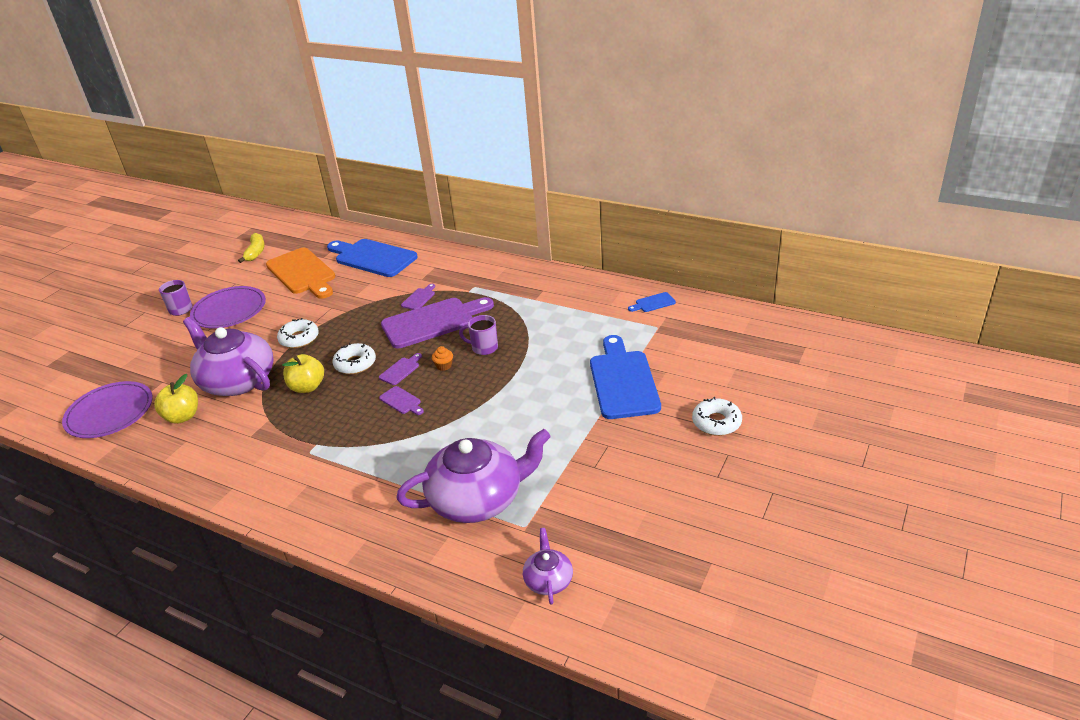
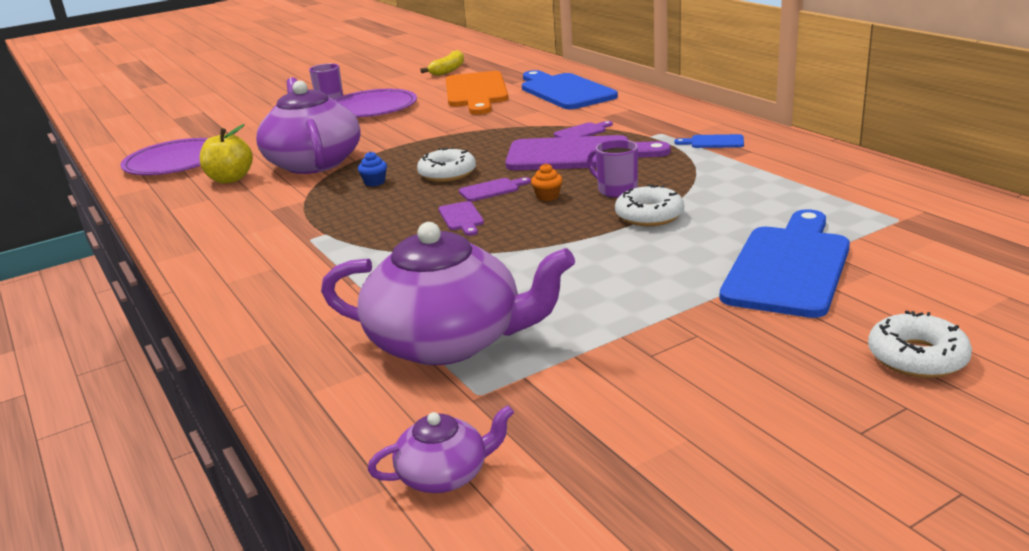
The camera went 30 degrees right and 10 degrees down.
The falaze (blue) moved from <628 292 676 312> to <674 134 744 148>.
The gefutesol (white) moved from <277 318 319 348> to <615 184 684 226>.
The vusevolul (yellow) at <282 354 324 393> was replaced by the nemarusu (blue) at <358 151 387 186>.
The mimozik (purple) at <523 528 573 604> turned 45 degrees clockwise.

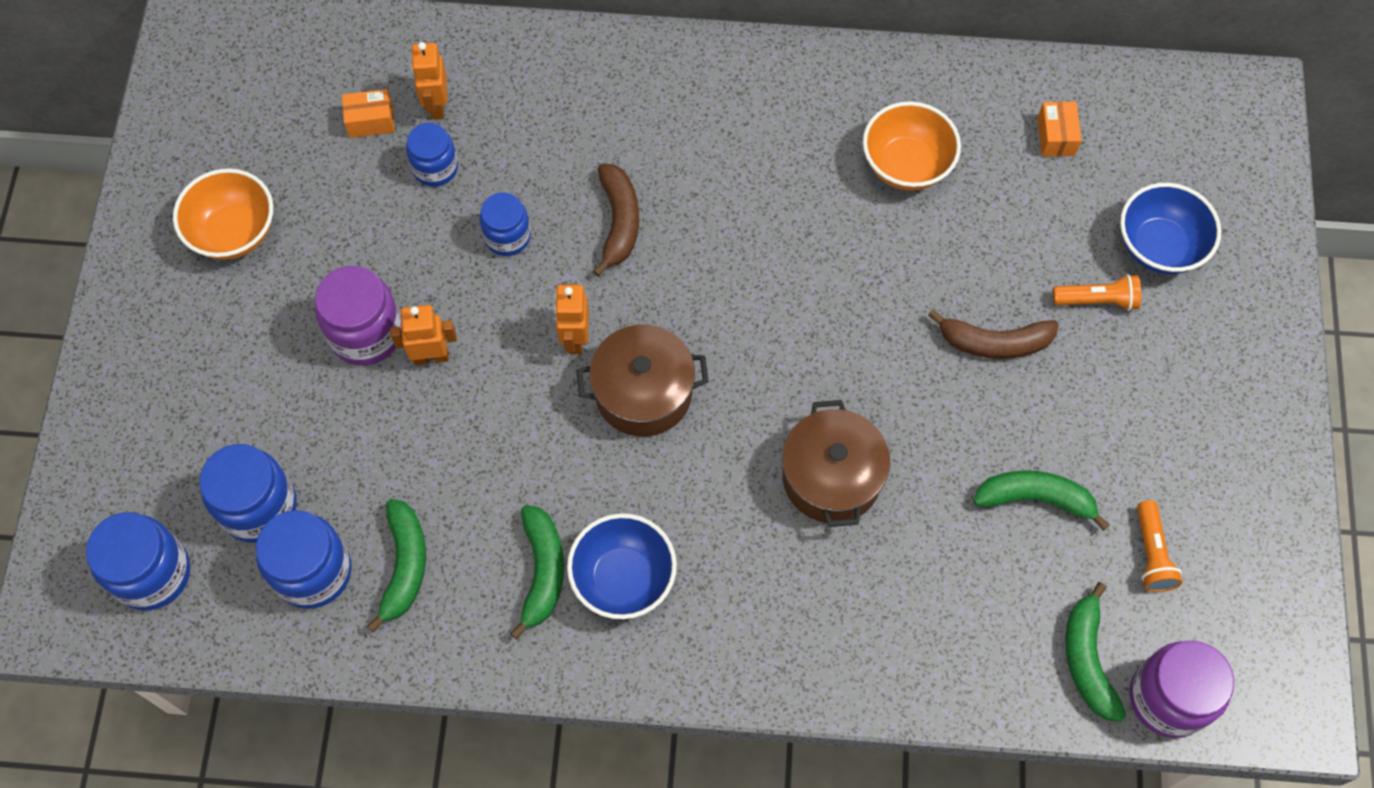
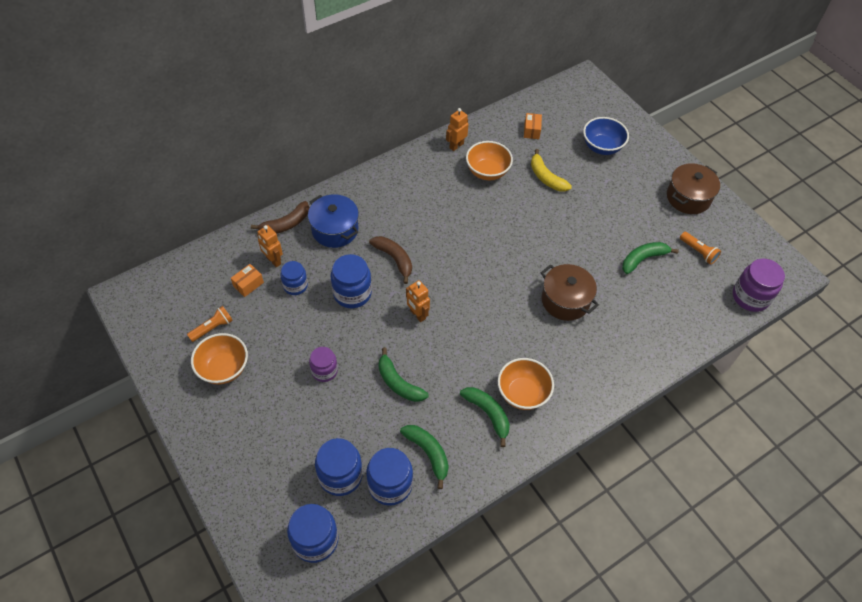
The camera went 40 degrees left and 10 degrees down.
The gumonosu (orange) at <1037 101 1082 156> turned 45 degrees clockwise.
The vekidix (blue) at <480 193 531 256> changed to 1.56 times the size.
The vekidix (purple) at <315 266 402 365> changed to 0.64 times the size.
The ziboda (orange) moved from <1053 274 1141 311> to <187 306 233 342>.
The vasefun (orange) moved from <390 305 457 365> to <446 108 469 151>.
The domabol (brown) moved from <928 309 1059 359> to <251 201 309 234>.
The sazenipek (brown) moved from <576 325 709 437> to <667 163 720 214>.
The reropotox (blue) at <567 513 677 619> became the reropotox (orange) at <498 358 554 410>.
The domabol (green) moved from <1065 582 1126 722> to <378 348 429 402>.
The domabol (yellow) at <531 149 572 192> appeared.
The sazenipek (blue) at <308 194 359 248> appeared.

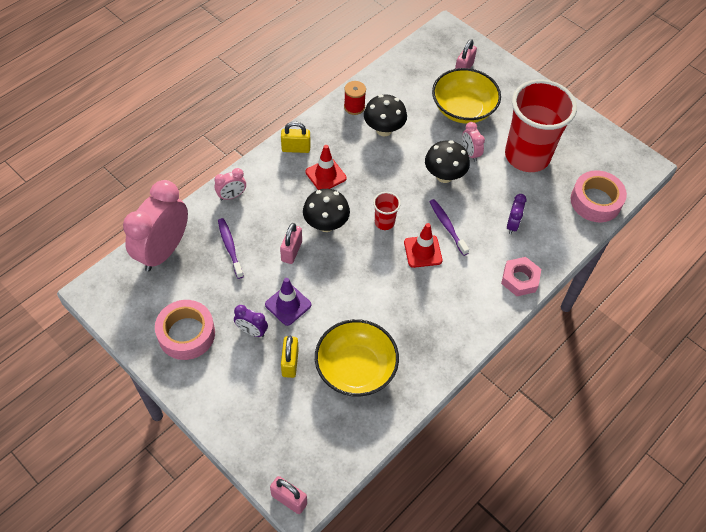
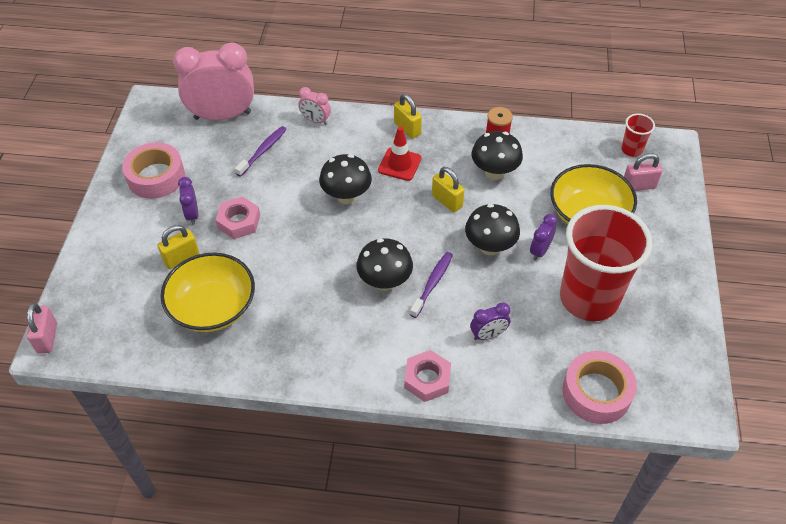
The camera went 55 degrees right and 5 degrees down.
The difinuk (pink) at <462 122 485 161> became the difinuk (purple) at <530 214 557 261>.
The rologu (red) moved from <373 192 401 230> to <621 113 655 157>.
The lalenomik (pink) at <280 223 302 264> disappeared.
The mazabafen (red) at <404 223 442 268> was replaced by the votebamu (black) at <357 238 413 291>.
The mazabafen (purple) at <265 278 311 326> was replaced by the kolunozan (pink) at <216 196 260 239>.
The lalenomik (yellow) at <432 167 465 212> appeared.

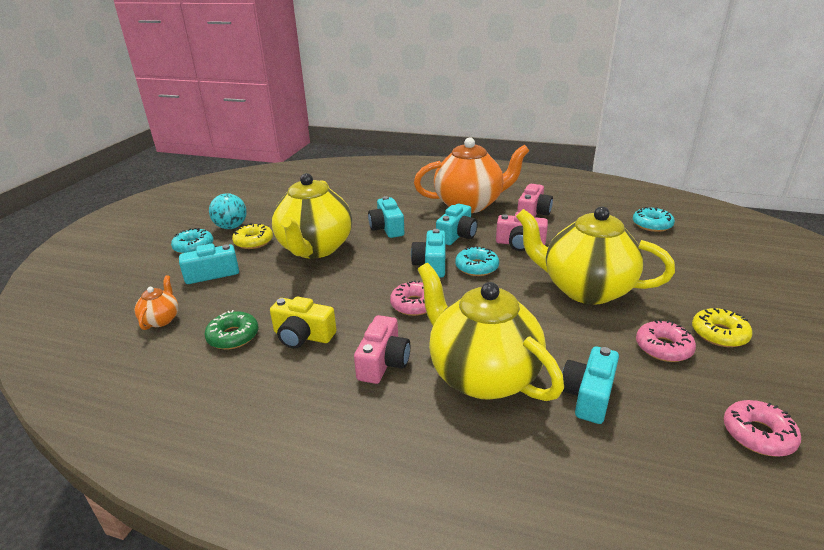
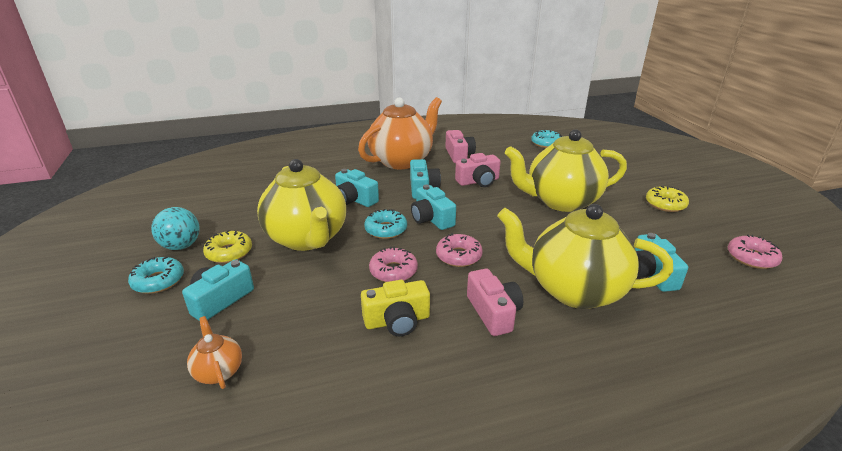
The camera went 35 degrees left and 0 degrees up.
The gefutesol (turquoise) moved from <455 246 499 276> to <364 209 407 239>.
The gefutesol (green) at <204 310 258 349> disappeared.
The gefutesol (pink) moved from <636 319 696 362> to <369 247 418 282>.

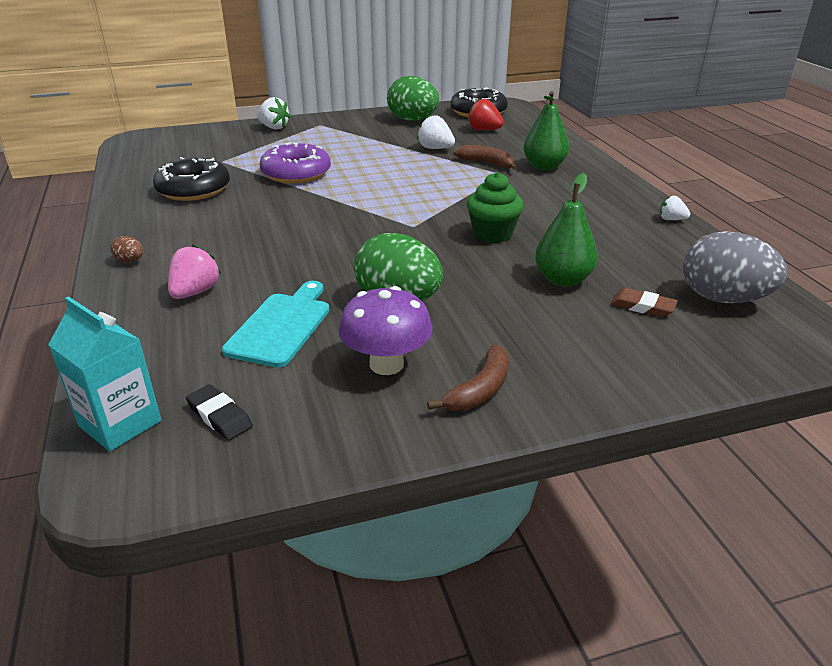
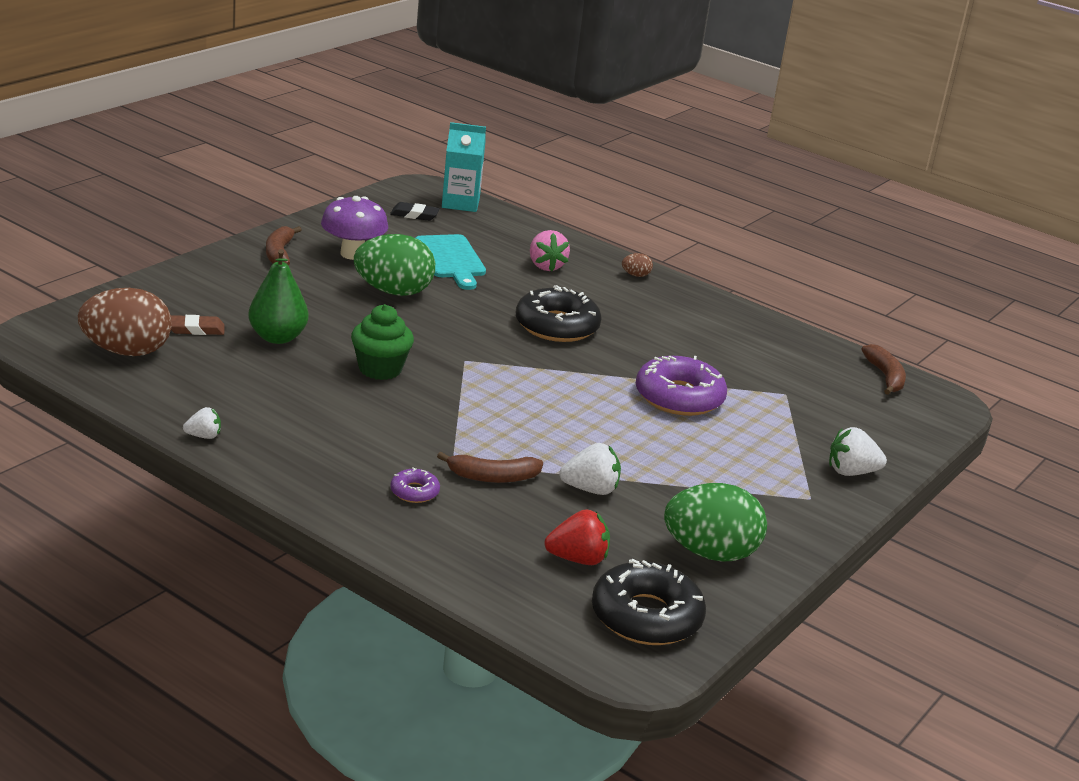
The camera went 140 degrees right and 5 degrees down.
The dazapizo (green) at <523 91 569 170> was replaced by the gefutesol (purple) at <390 468 440 503>.
The gefutesol (black) moved from <153 157 230 201> to <516 285 602 342>.
The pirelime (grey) at <683 231 787 303> became the pirelime (brown) at <78 288 172 356>.
The domabol (brown) at <861 344 906 395> appeared.

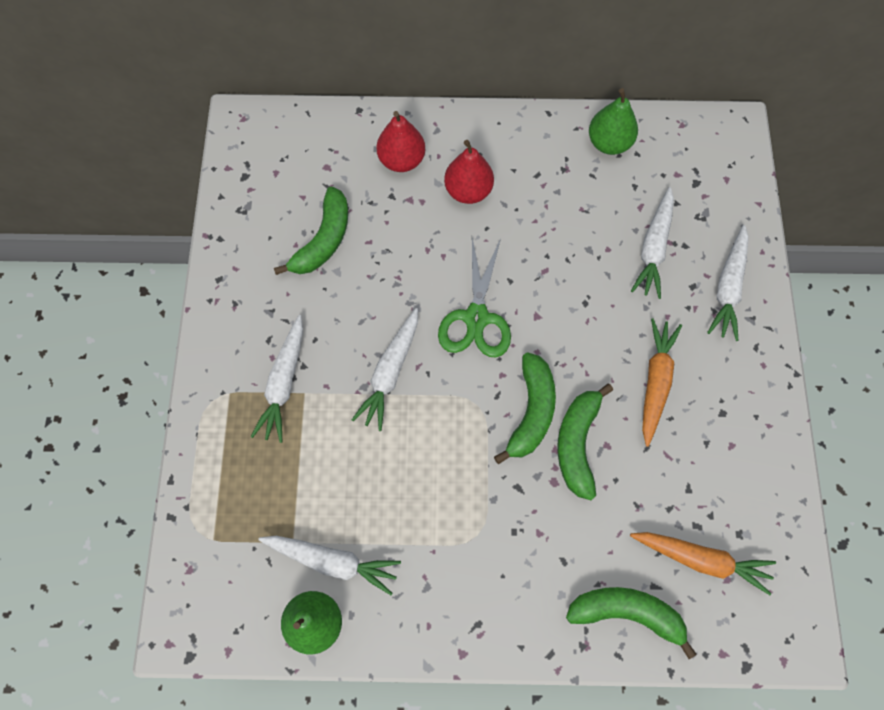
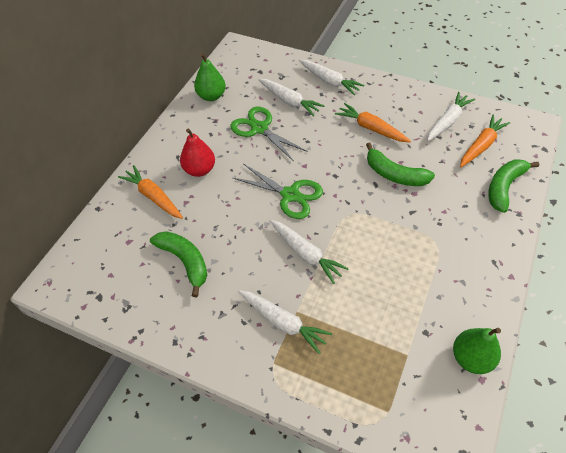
The camera went 65 degrees left and 15 degrees down.
The dazapizo (red) at <376 111 425 172> was replaced by the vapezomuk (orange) at <118 165 183 219>.
The domabol (green) at <494 352 556 464> disappeared.
The vapezomuk (white) moved from <258 536 401 595> to <427 92 475 142>.
The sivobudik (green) at <230 107 308 161> appeared.

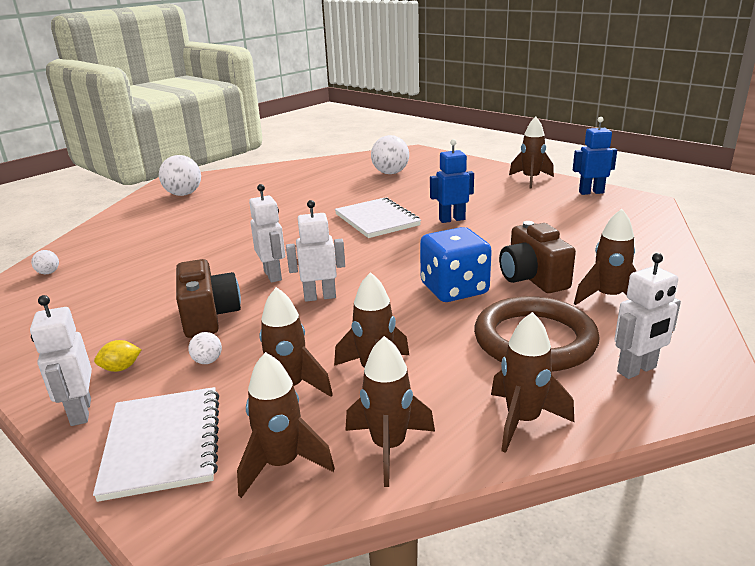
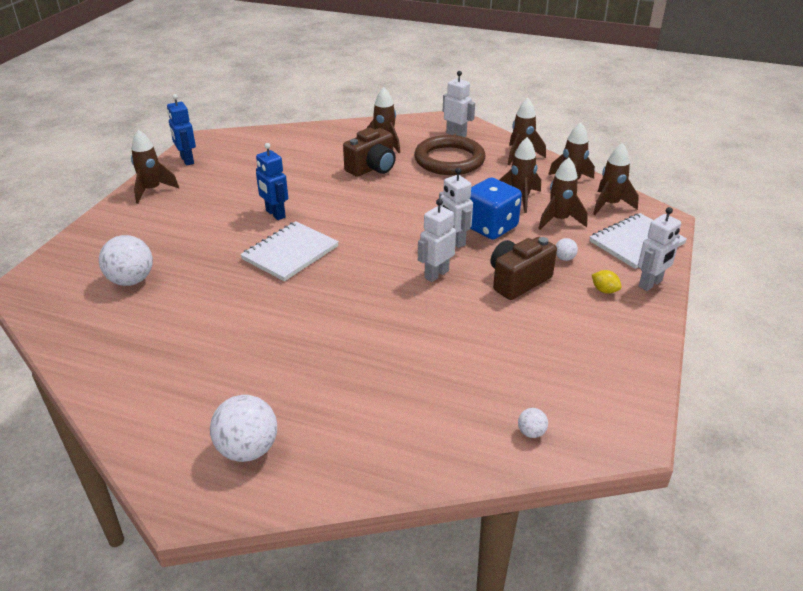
The camera went 115 degrees left and 10 degrees up.
The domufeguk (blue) moved from <420 227 492 302> to <470 178 522 240>.

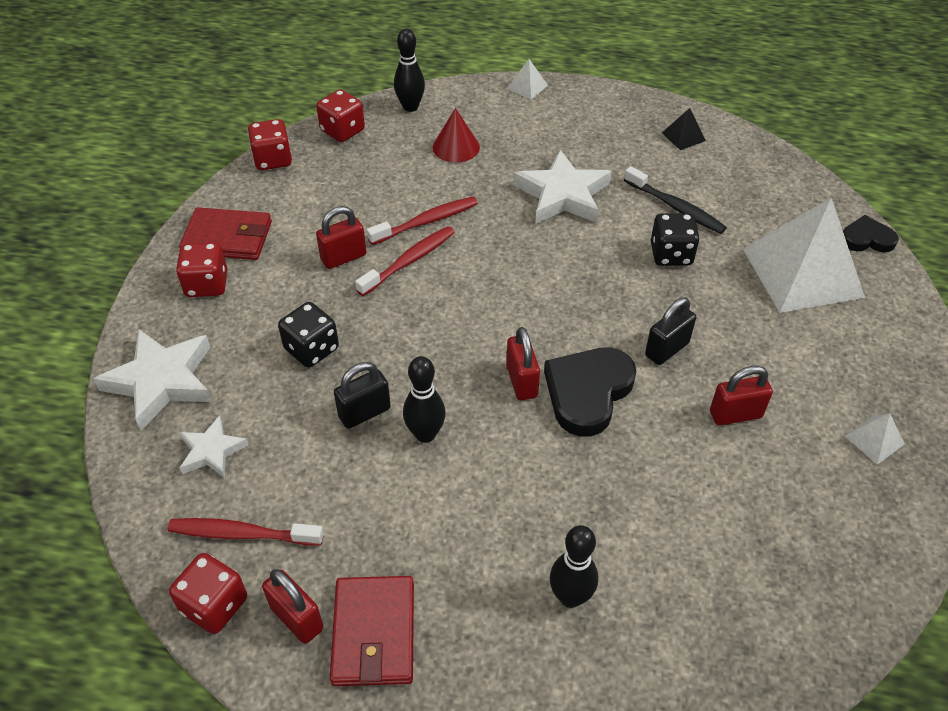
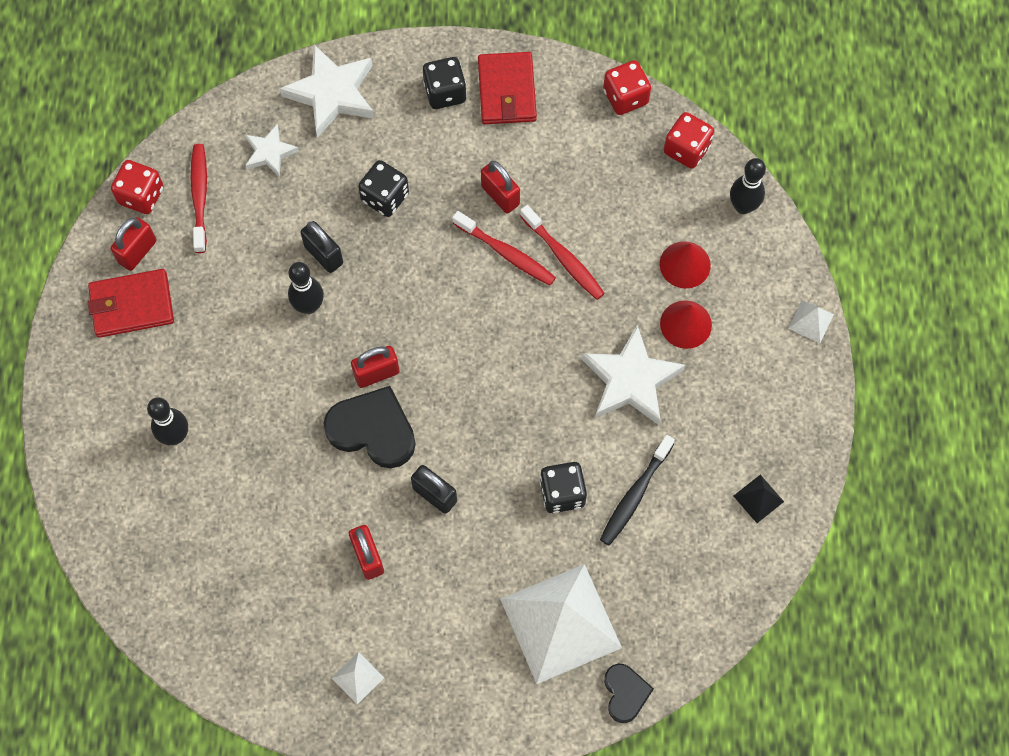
The camera went 80 degrees right and 20 degrees up.
The domufeguk (red) at <176 242 228 297> became the domufeguk (black) at <423 57 467 109>.
The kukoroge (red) at <660 300 712 349> appeared.

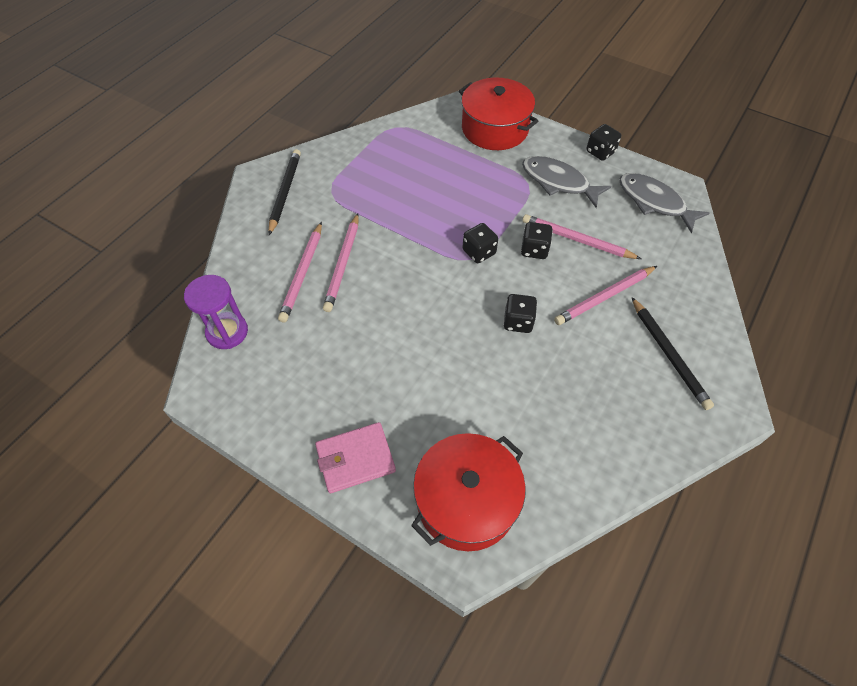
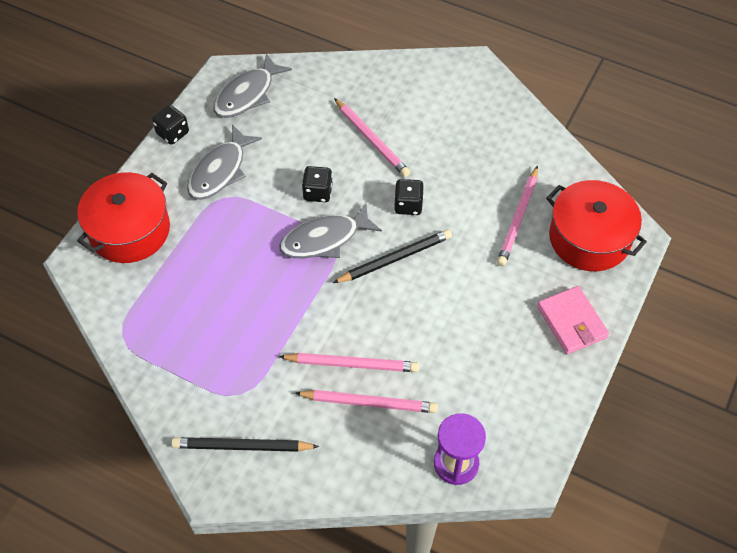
The camera went 95 degrees left and 0 degrees up.
The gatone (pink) moved from <522 214 641 259> to <497 166 538 266>.
The domufeguk (black) at <463 223 498 263> was replaced by the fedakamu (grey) at <279 203 382 259>.
The gatone (black) moved from <632 297 714 410> to <333 229 452 283>.

